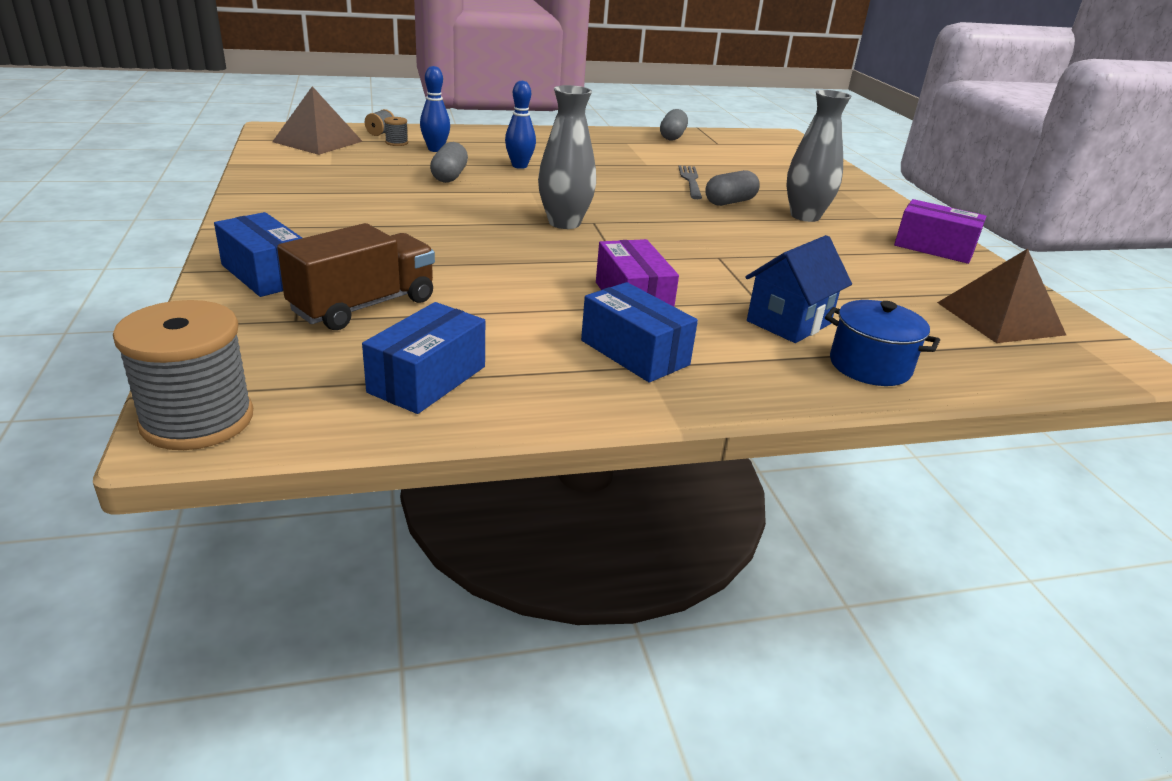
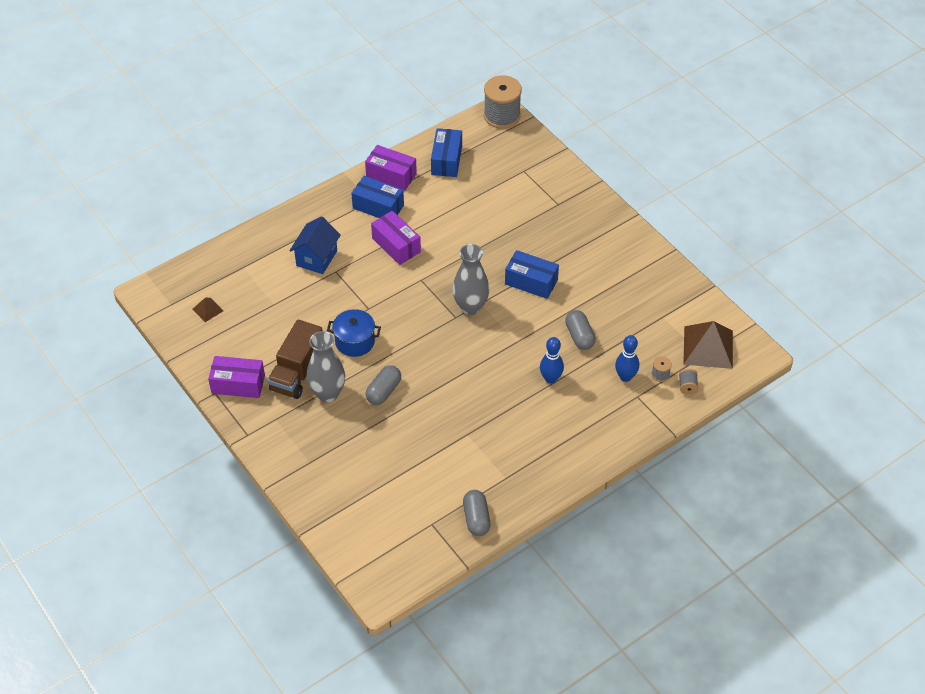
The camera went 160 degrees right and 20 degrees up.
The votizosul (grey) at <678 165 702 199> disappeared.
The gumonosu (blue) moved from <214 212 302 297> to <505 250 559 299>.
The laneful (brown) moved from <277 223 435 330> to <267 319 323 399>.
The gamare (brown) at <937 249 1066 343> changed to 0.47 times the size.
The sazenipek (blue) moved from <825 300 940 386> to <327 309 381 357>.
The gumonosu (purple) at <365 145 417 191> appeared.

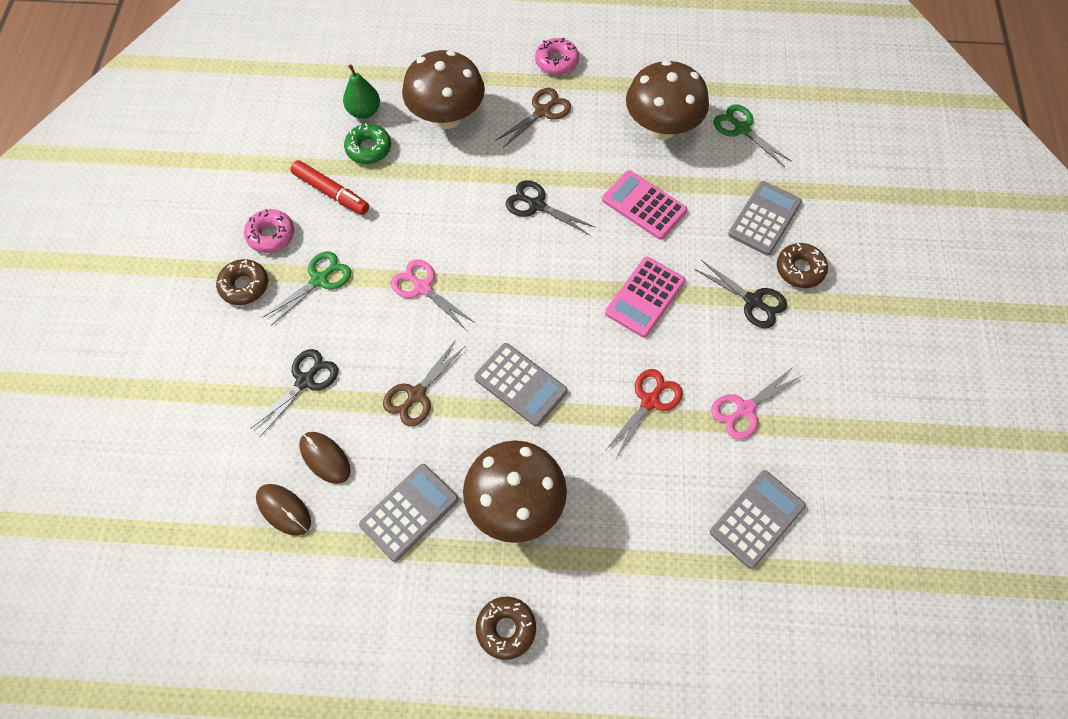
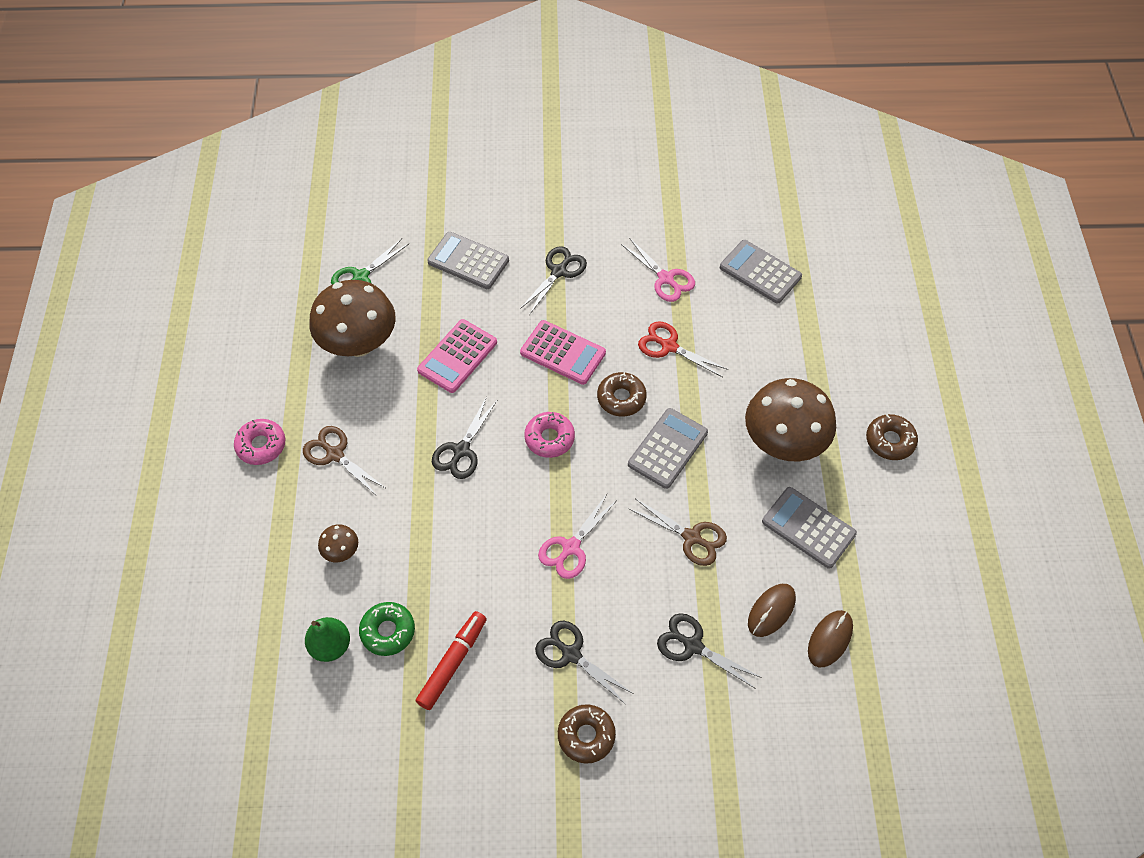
The camera went 95 degrees left and 5 degrees down.
The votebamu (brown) at <402 50 485 129> changed to 0.43 times the size.
The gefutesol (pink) moved from <244 209 294 253> to <524 412 575 458>.
The gefutesol (brown) moved from <777 243 828 288> to <597 372 647 417>.
The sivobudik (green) at <263 251 351 326> became the sivobudik (black) at <535 621 633 704>.

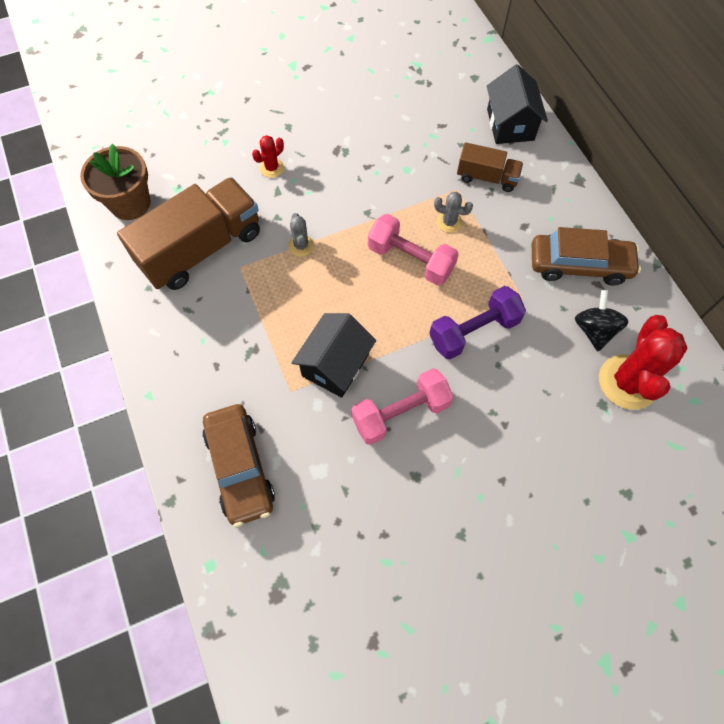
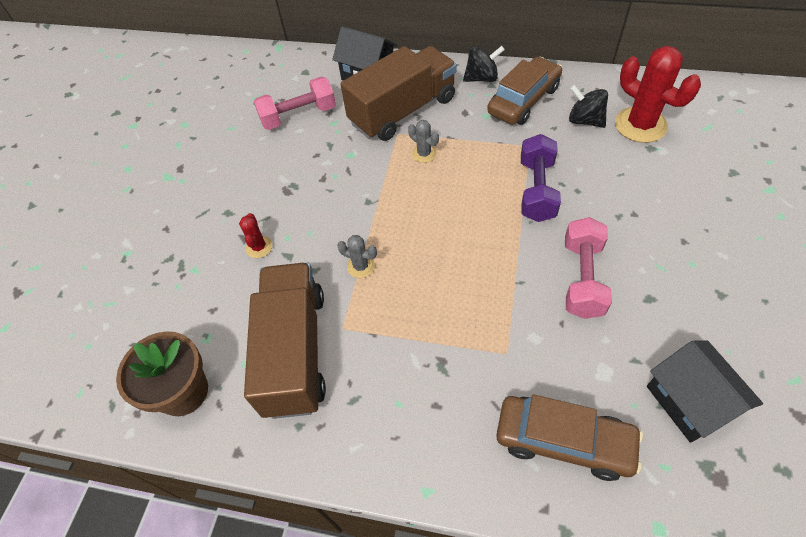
The camera went 50 degrees left and 10 degrees down.
The laneful (brown) at <457 142 523 192> changed to 1.94 times the size.
The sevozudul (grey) at <434 192 473 233> turned 75 degrees clockwise.
The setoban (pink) moved from <368 214 459 286> to <254 76 336 130>.
The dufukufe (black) moved from <291 313 376 398> to <647 340 763 443>.
The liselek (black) at <463 46 505 82> appeared.

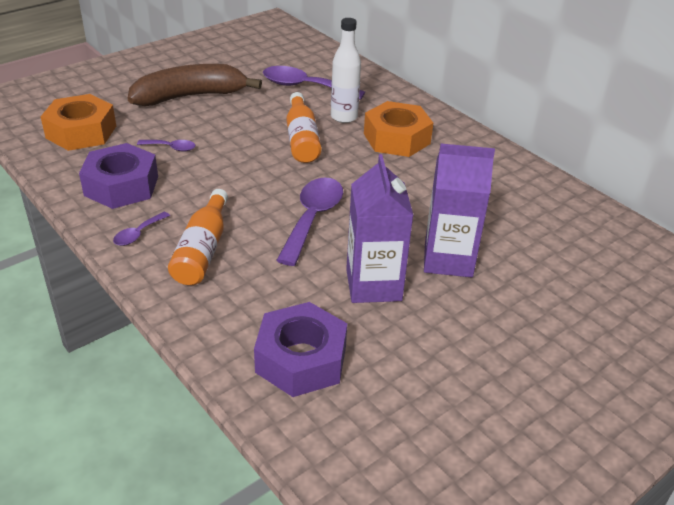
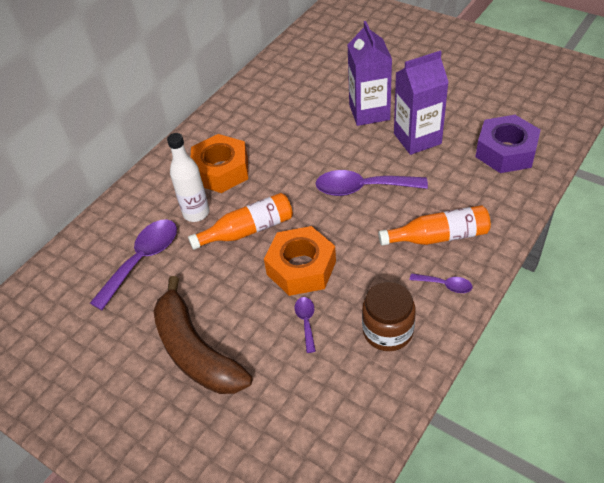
The camera went 100 degrees left and 10 degrees up.
The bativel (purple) at <263 66 365 100> turned 150 degrees counterclockwise.
The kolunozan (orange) moved from <41 94 116 151> to <264 226 336 296>.
The kolunozan (purple) at <79 143 158 209> was replaced by the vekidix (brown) at <362 281 416 351>.

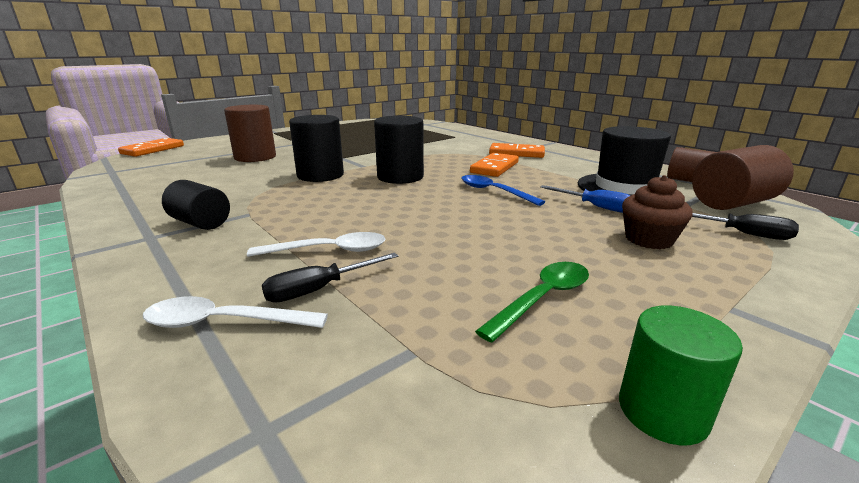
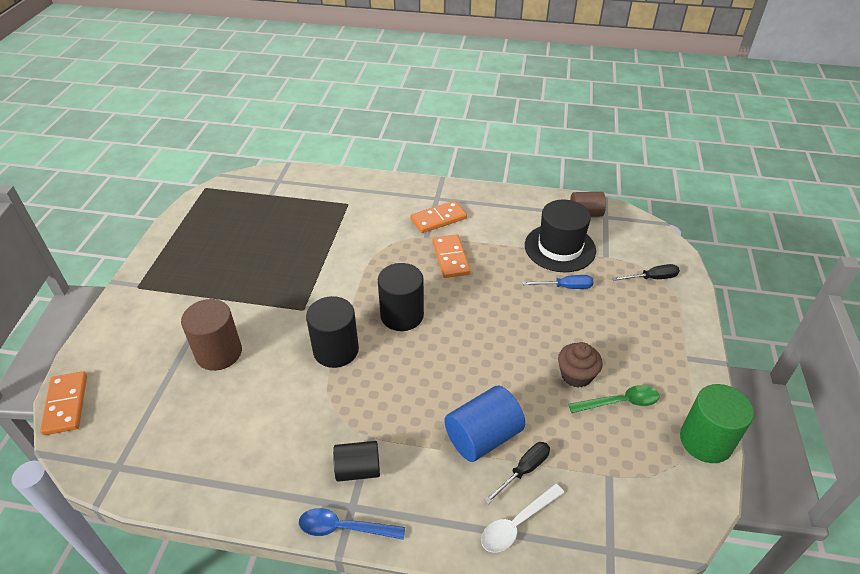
The camera went 40 degrees left and 20 degrees up.
The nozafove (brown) at <692 145 794 210> disappeared.
The bativel (blue) moved from <461 175 545 206> to <299 508 405 540>.
The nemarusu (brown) moved from <622 175 693 249> to <558 342 603 387>.
The bativel (white) at <247 232 386 257> was replaced by the nozafove (blue) at <444 386 525 462>.
The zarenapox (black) at <262 253 398 303> turned 150 degrees counterclockwise.
The bativel (green) at <475 262 589 343> turned 75 degrees clockwise.
The nozafove (green) at <619 305 743 445> changed to 1.51 times the size.

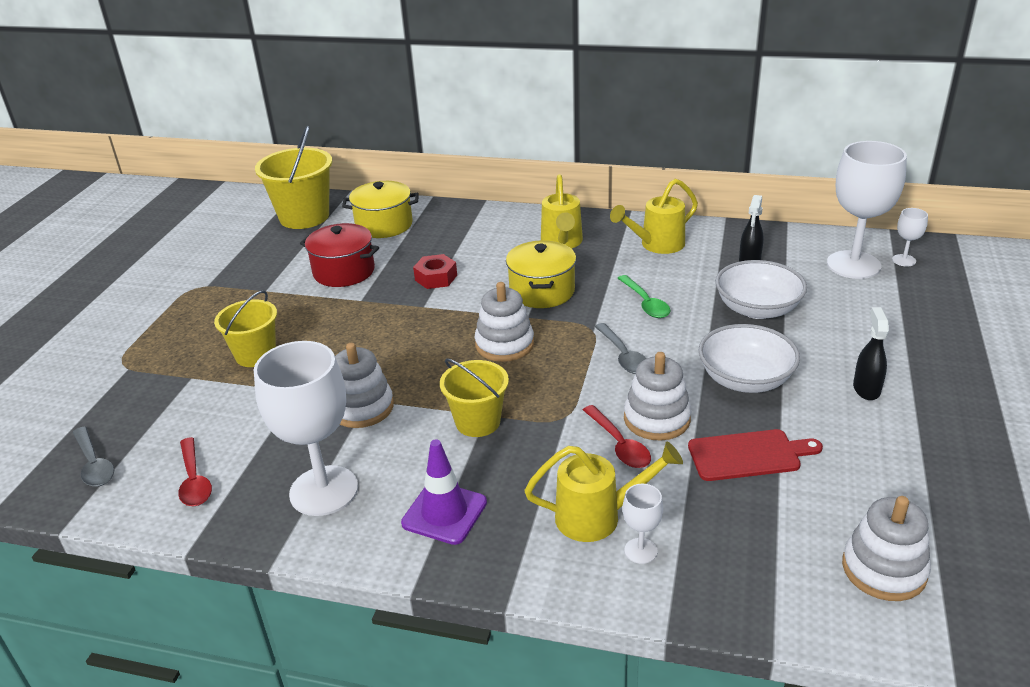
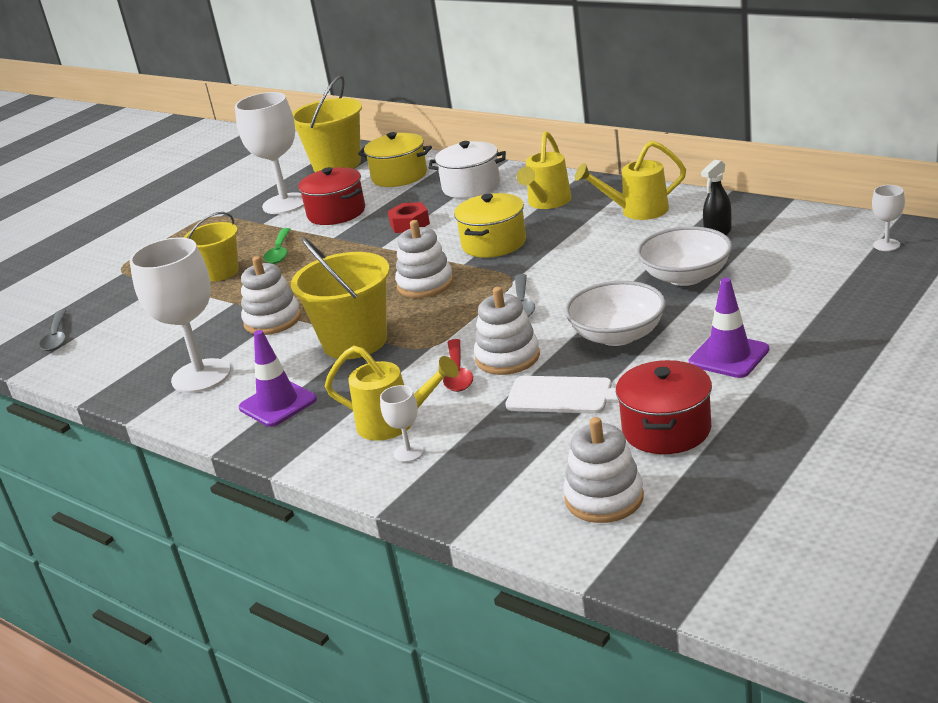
The camera went 25 degrees right and 5 degrees down.
The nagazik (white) moved from <827 141 907 279> to <235 92 304 214>.
The bativel (green) moved from <618 275 671 318> to <263 228 290 264>.
The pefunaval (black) at <853 307 889 400> was replaced by the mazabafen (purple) at <689 278 769 378>.
The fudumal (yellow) at <440 359 509 437> changed to 1.55 times the size.
The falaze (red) at <688 429 823 481> became the falaze (white) at <505 376 619 414>.
The bativel (red) at <178 437 212 506> disappeared.
The sazenipek (white) at <428 141 506 198> appeared.
The sazenipek (red) at <616 360 712 454> appeared.

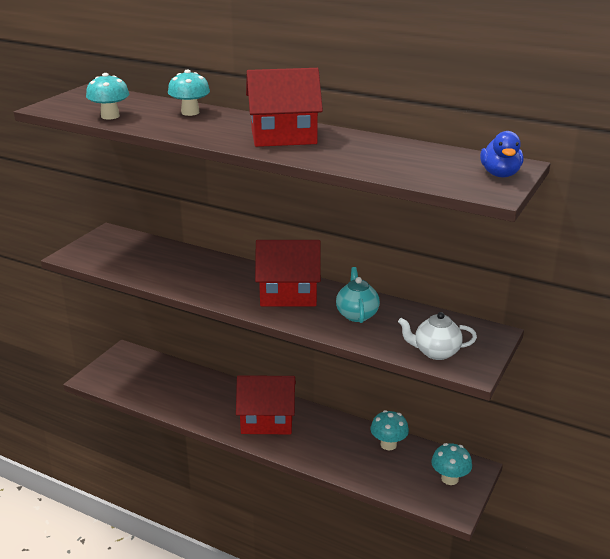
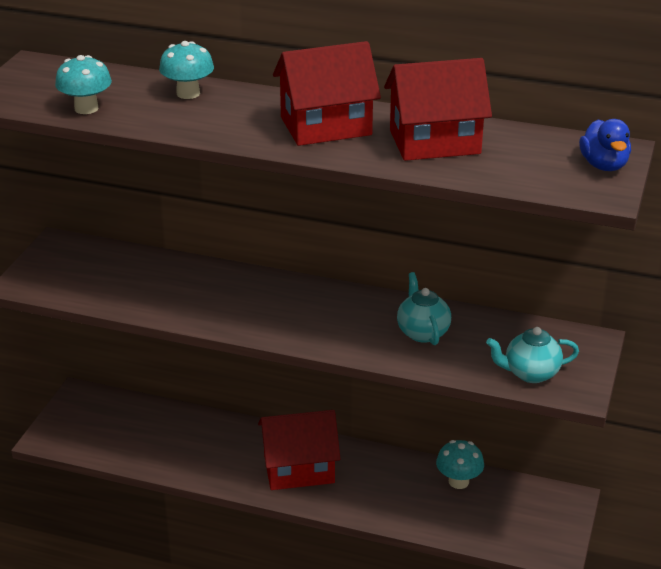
The camera went 10 degrees left and 5 degrees up.
The dufukufe (red) moved from <255 240 321 306> to <384 58 492 161>.
The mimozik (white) at <398 312 477 360> became the mimozik (turquoise) at <486 327 579 383>.
The votebamu (turquoise) at <431 443 472 485> disappeared.

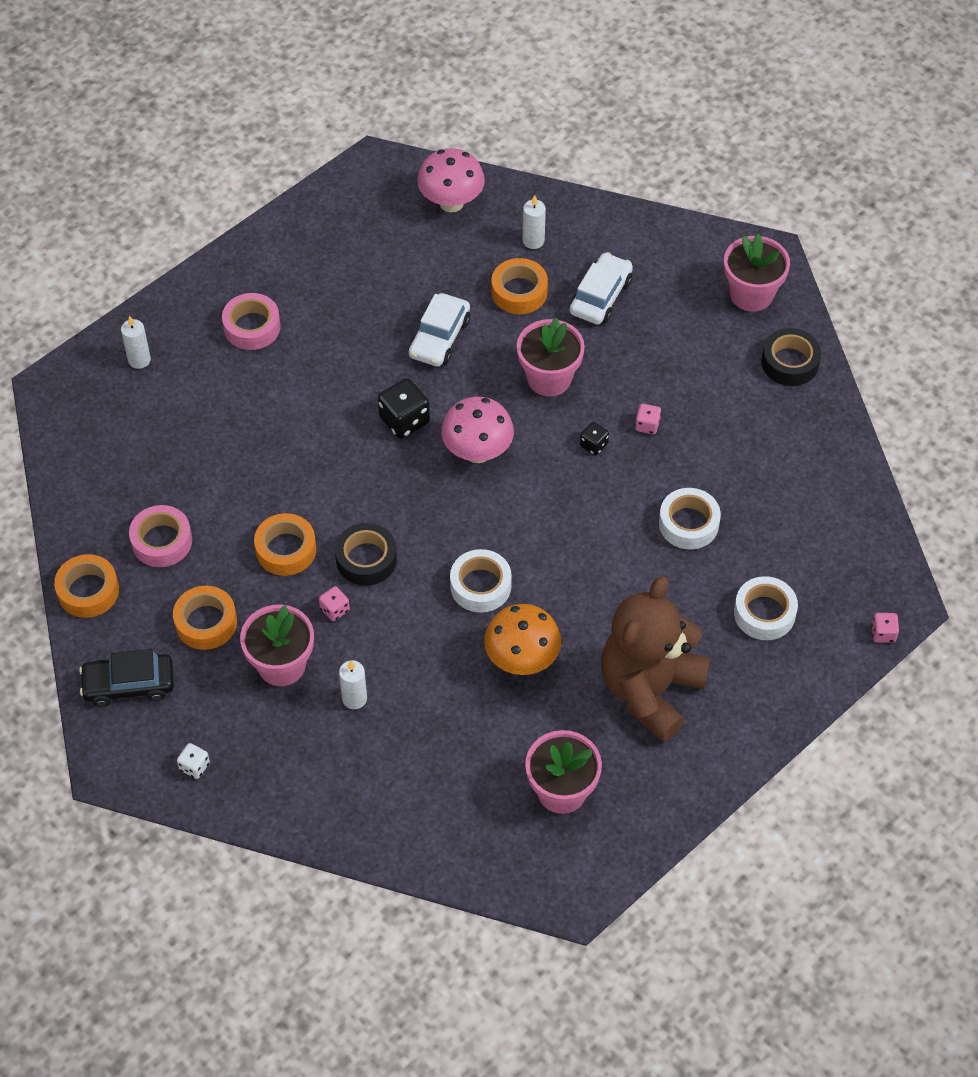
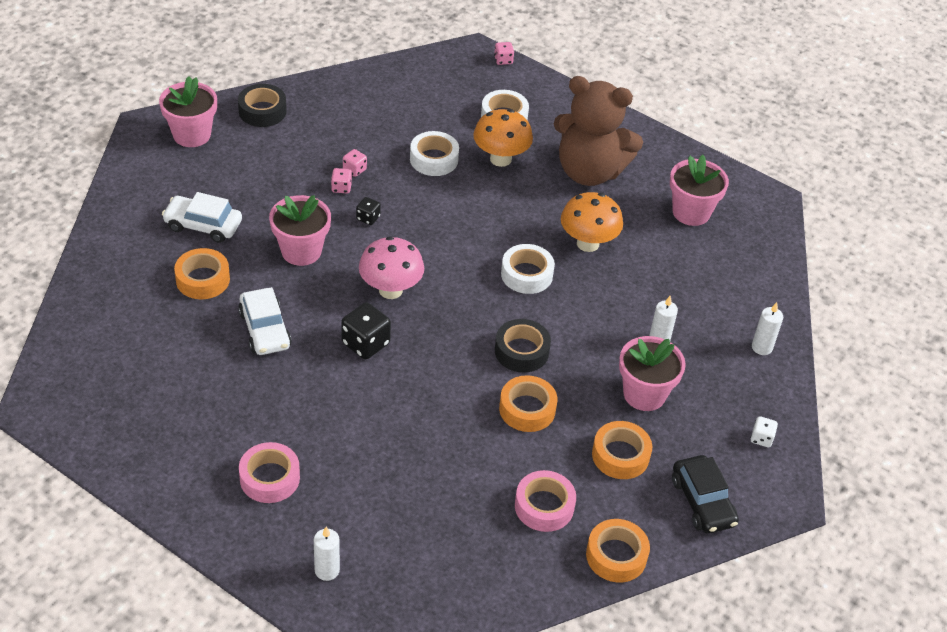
The camera went 105 degrees left and 10 degrees down.
The votebamu (pink) at <417 148 485 212> disappeared.
The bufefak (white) moved from <523 195 546 249> to <752 302 783 355>.
The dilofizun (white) at <409 293 470 367> turned 60 degrees clockwise.
The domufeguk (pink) moved from <319 586 350 621> to <343 149 367 177>.
The votebamu (orange) at <473 109 533 167> appeared.

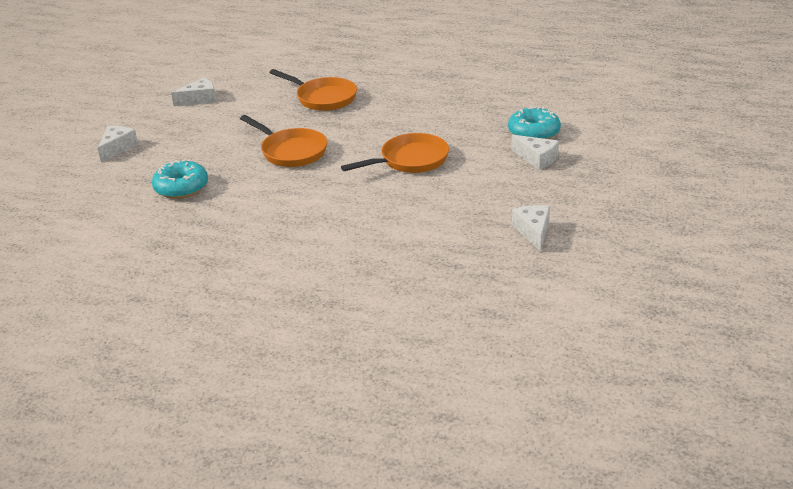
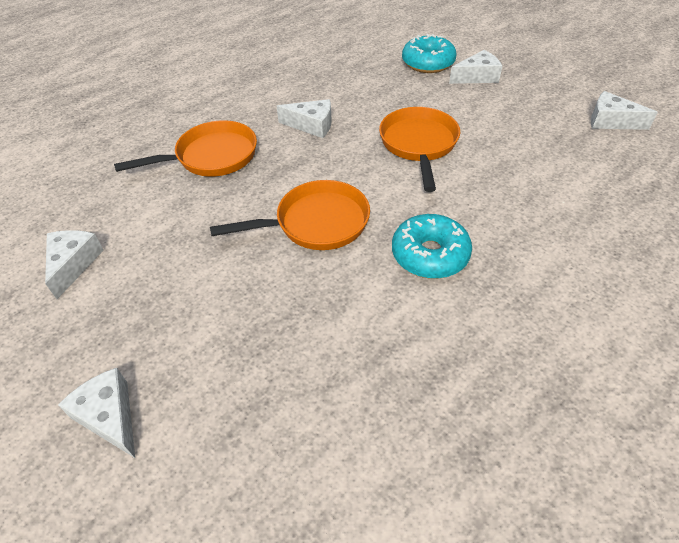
The camera went 60 degrees left and 15 degrees up.
The gefutesol (turquoise) moved from <152 160 208 199> to <392 214 472 279>.
The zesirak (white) at <276 99 332 138> appeared.

